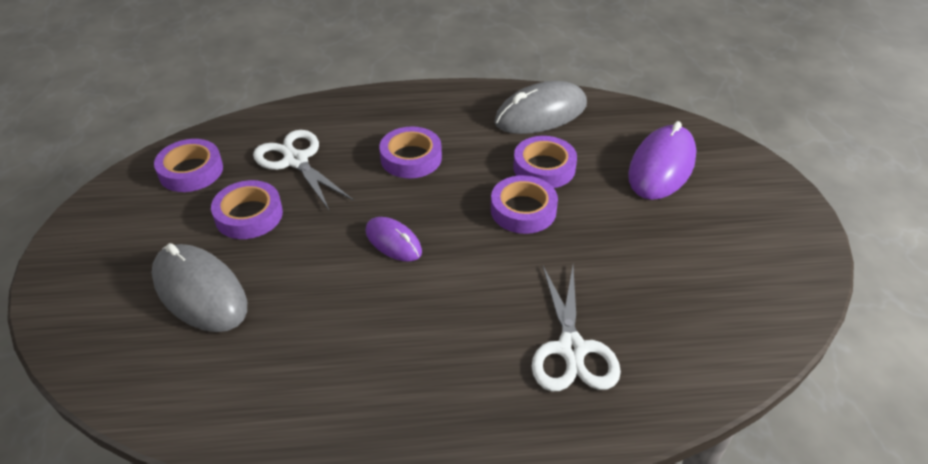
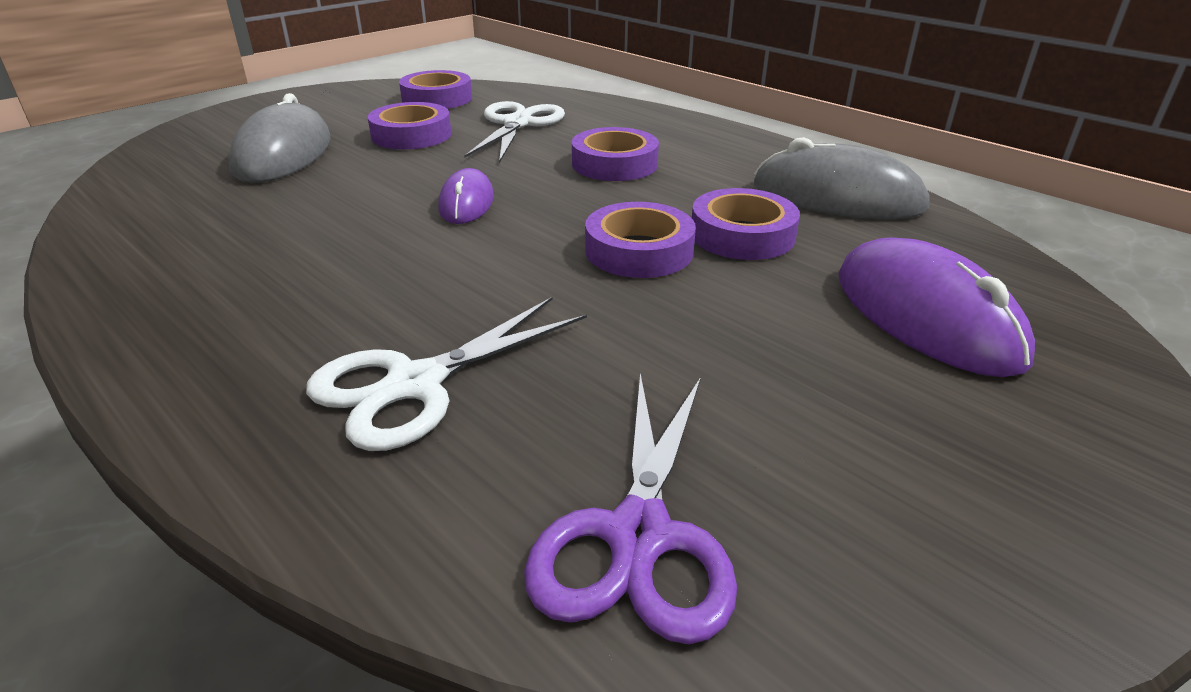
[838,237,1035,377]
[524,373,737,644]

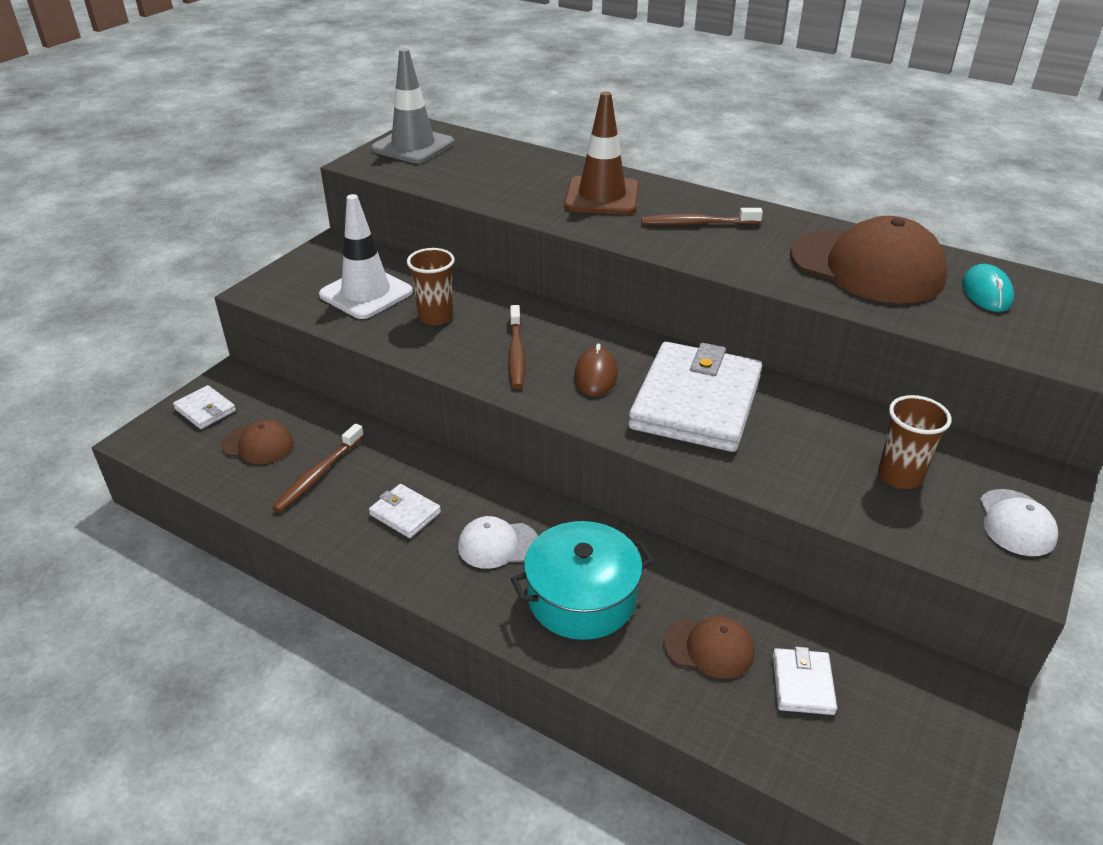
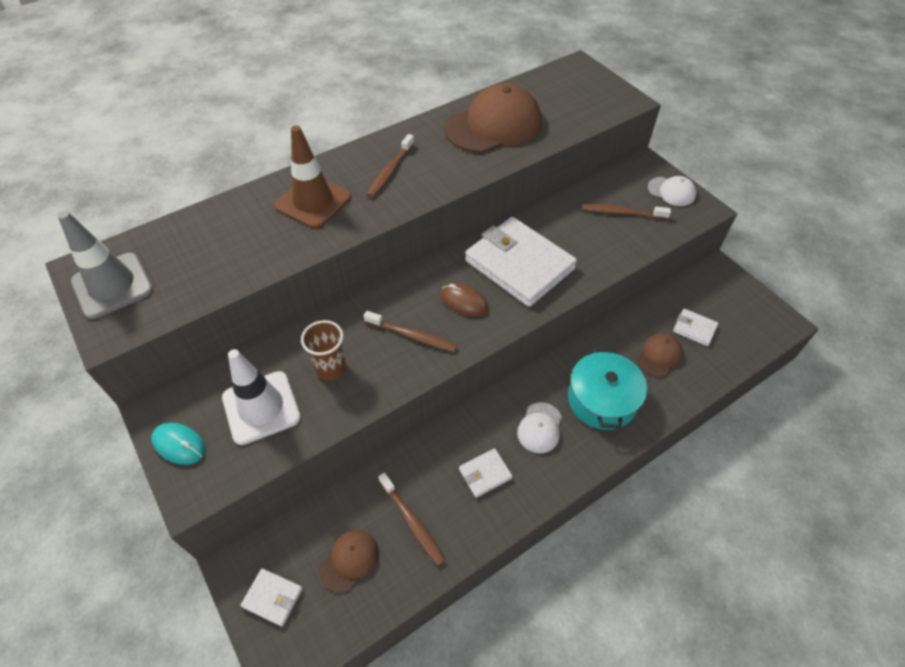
[240,568,303,626]
[582,204,671,219]
[151,423,206,465]

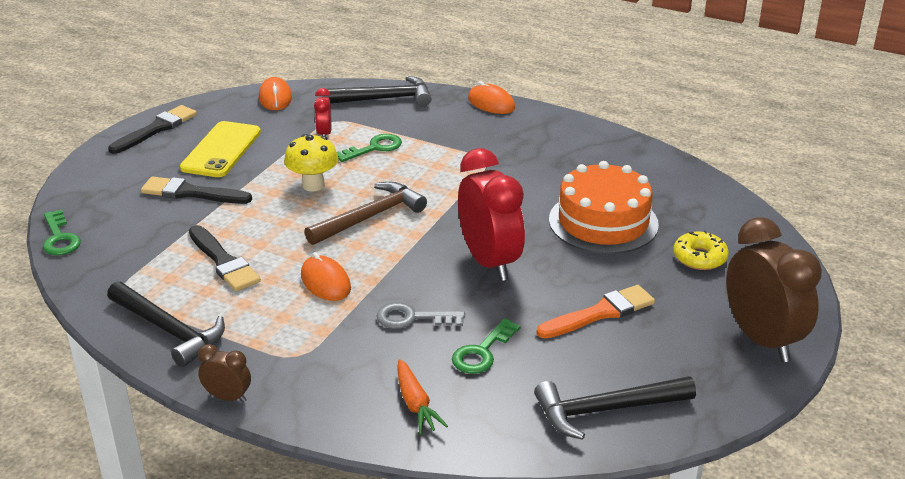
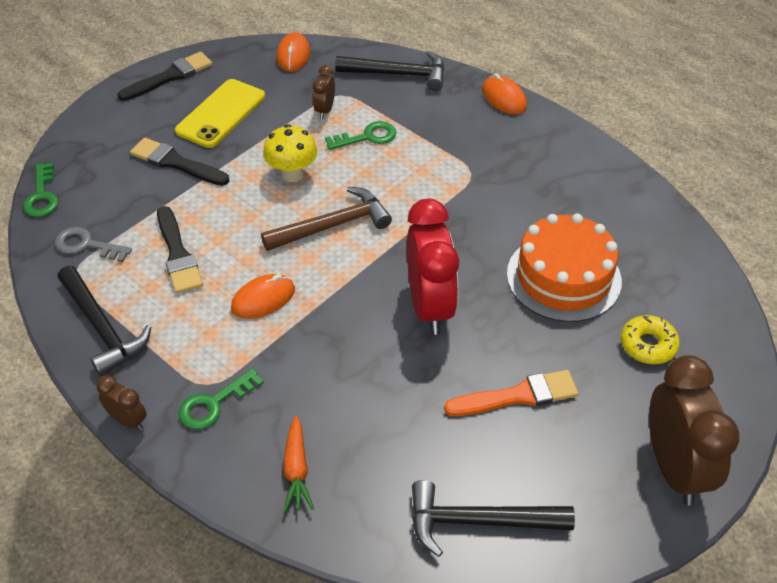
[231,274,295,319]
[313,65,335,119]
[55,227,132,262]
[178,368,264,429]

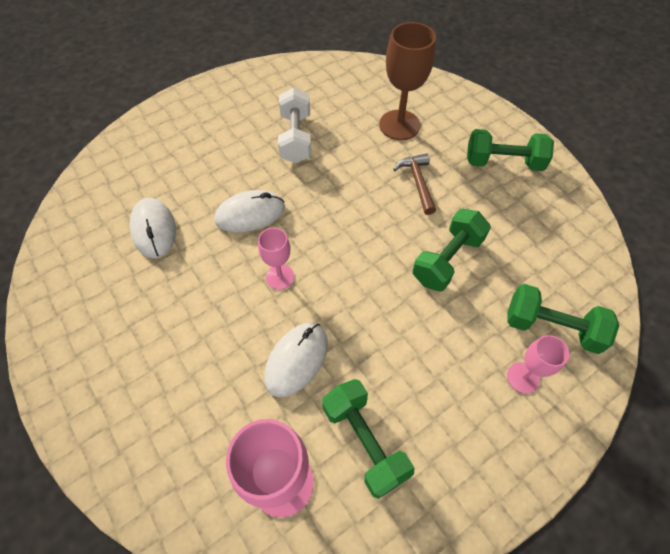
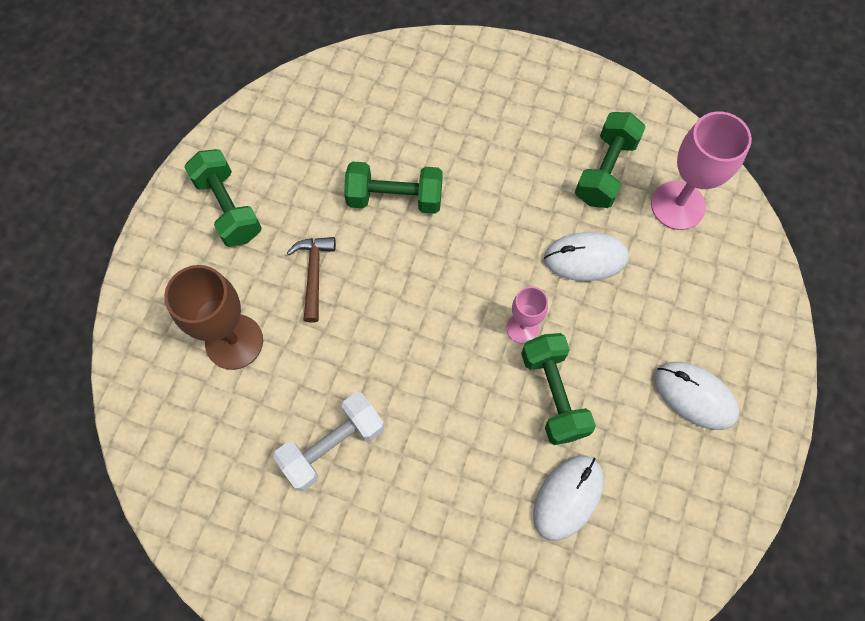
[654,362,739,430]
[287,237,336,323]
[521,333,596,445]
[507,335,569,394] (first image)

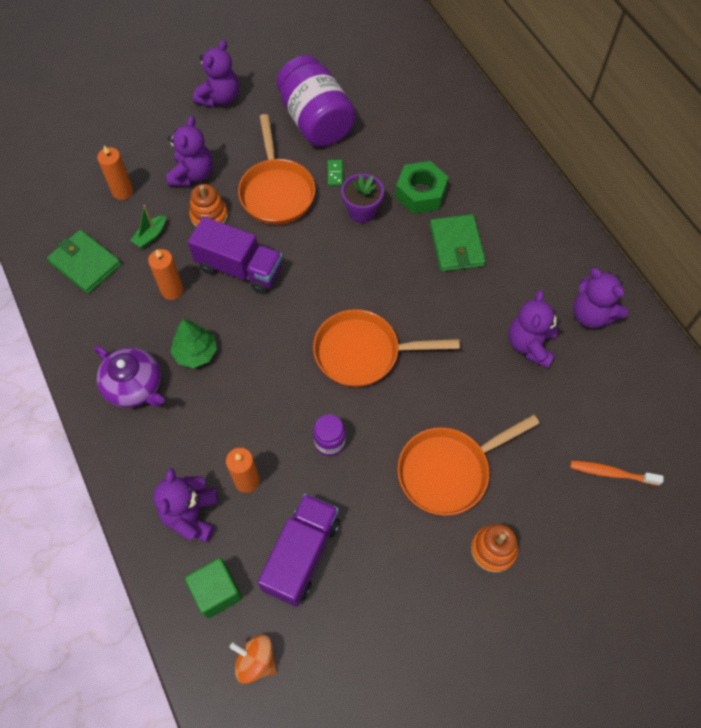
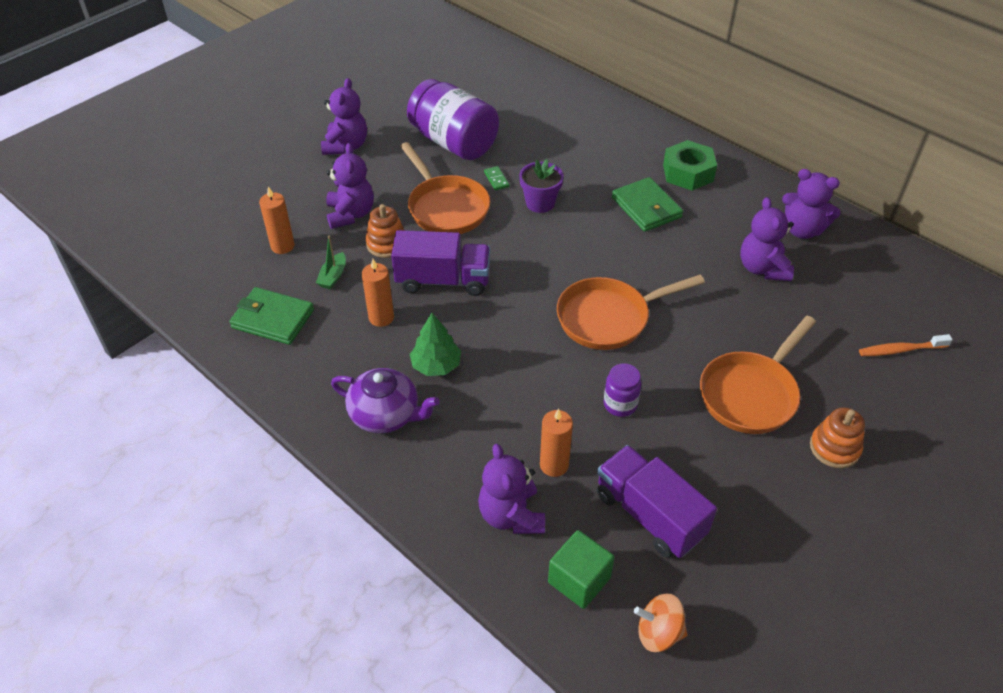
[597,445,717,558]
[663,140,717,191]

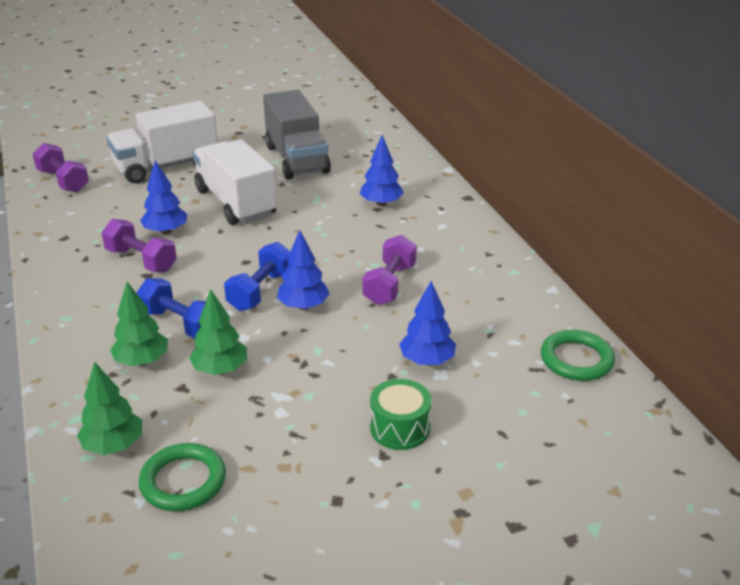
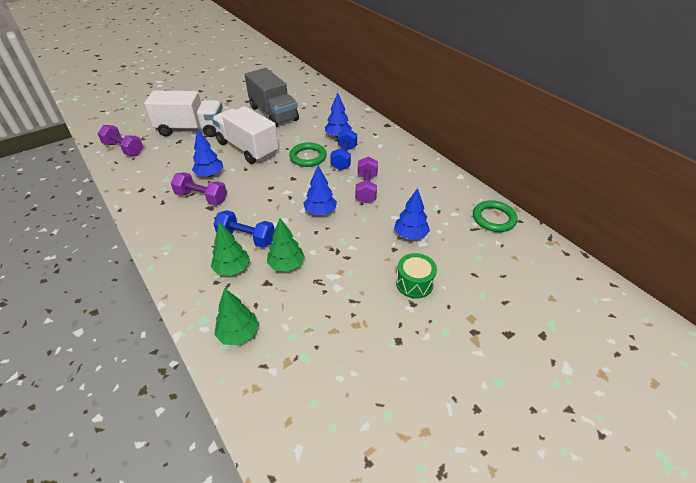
[144,90,223,137]
[289,142,327,167]
[330,129,357,170]

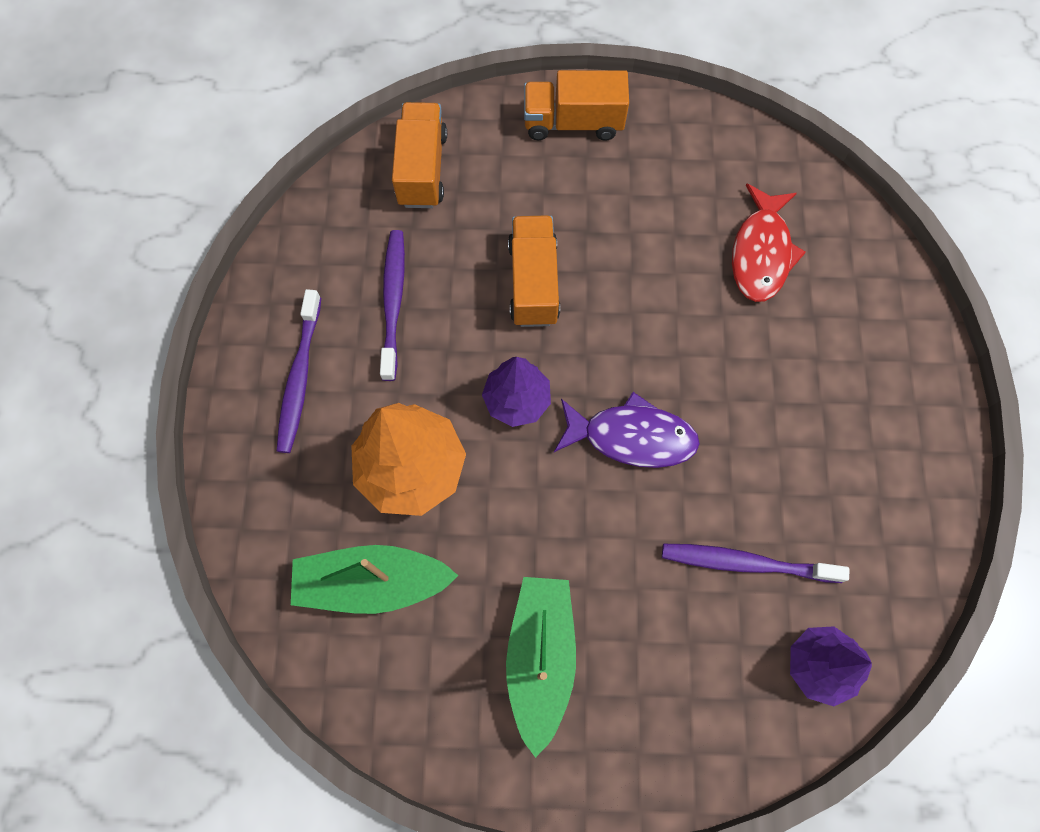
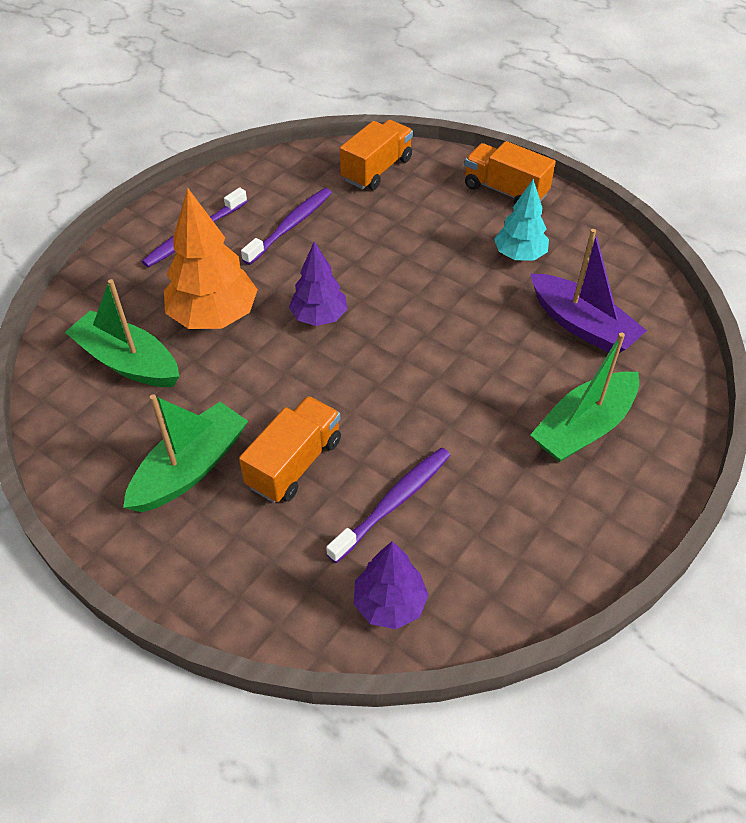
[239,396,341,503]
[554,392,700,468] (first image)
[326,447,451,563]
[531,229,647,353]
[494,179,549,261]
[530,332,639,462]

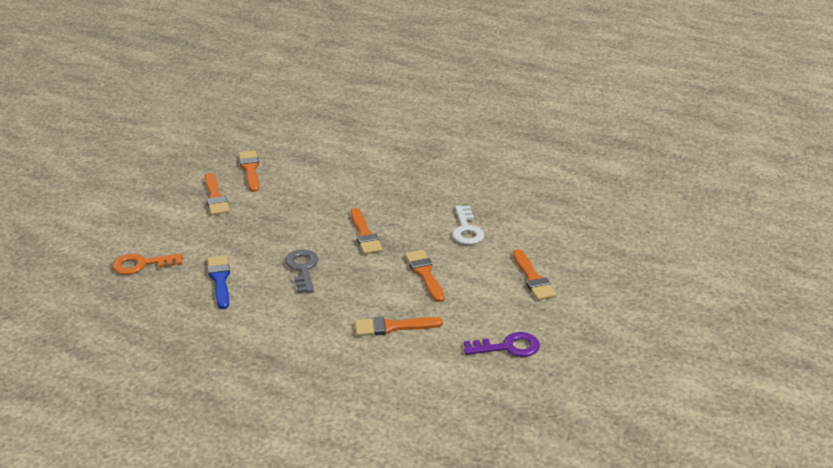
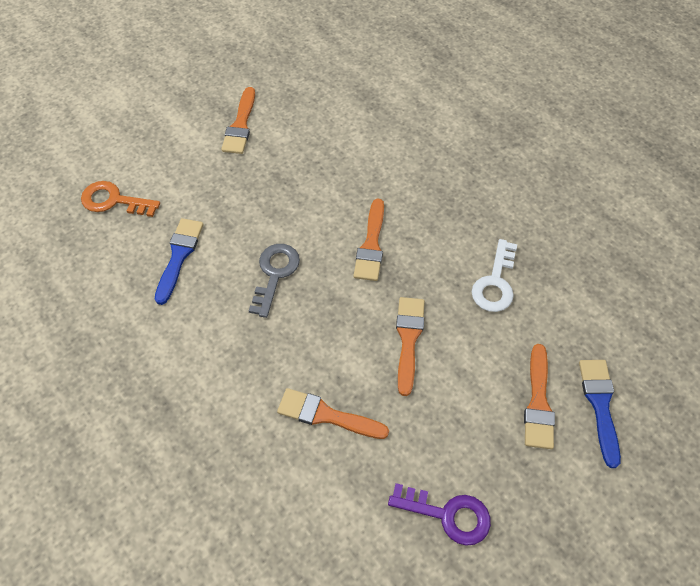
[239,151,259,192] (first image)
[579,360,621,468]

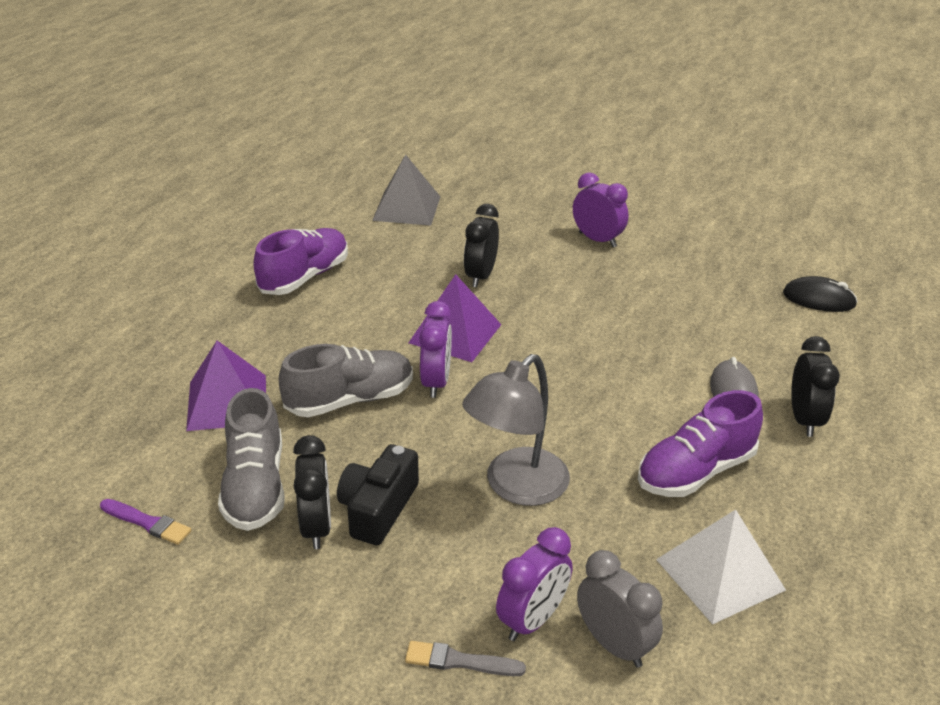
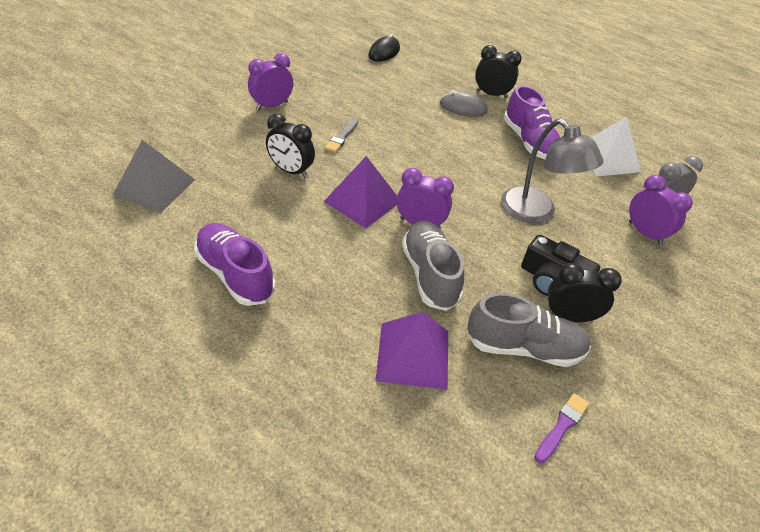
[325,119,358,153]

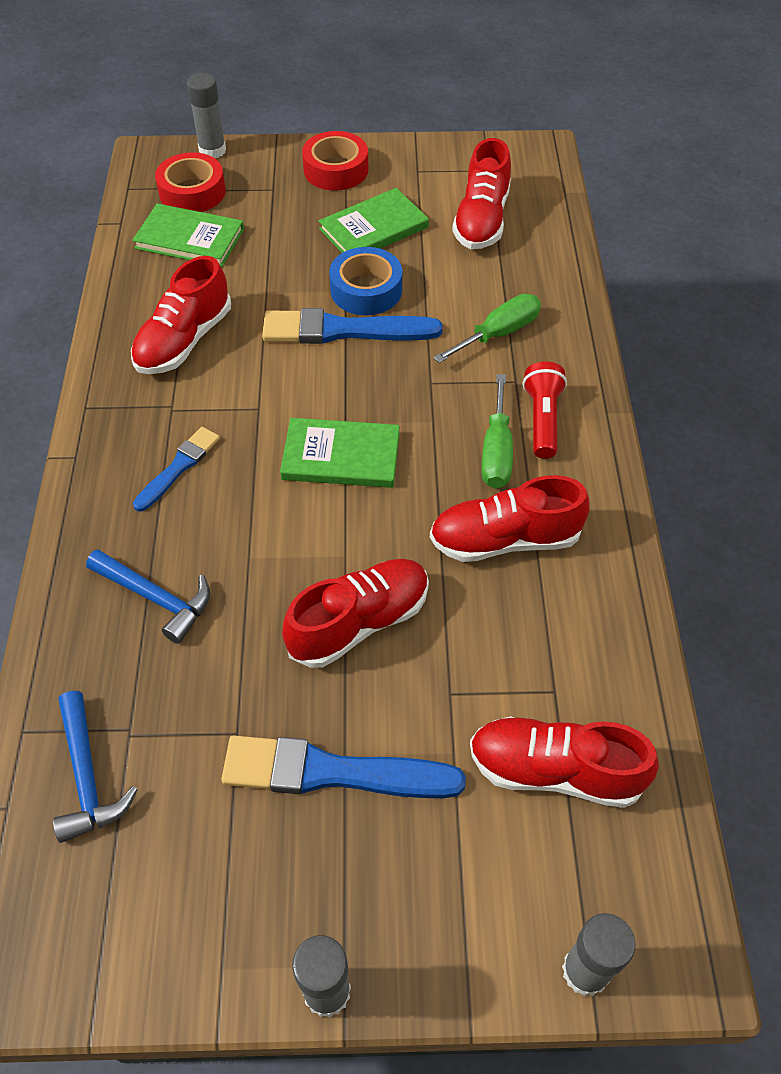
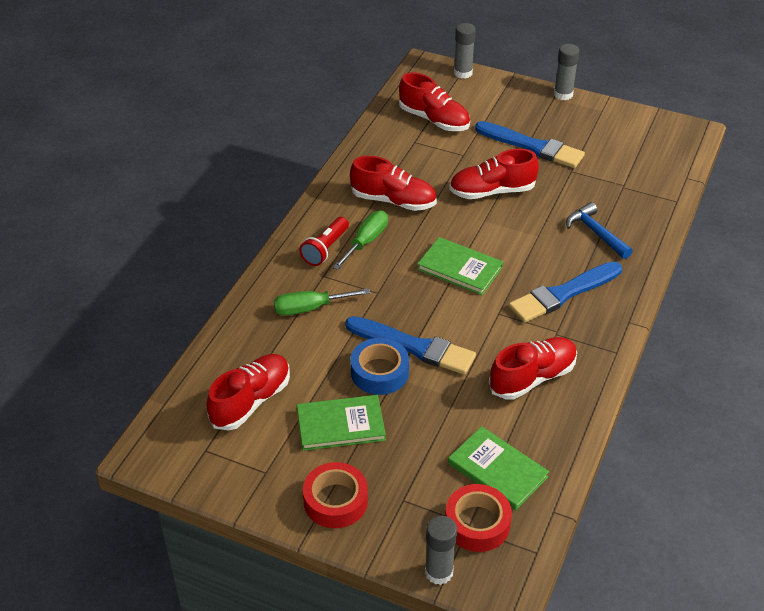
[53,691,138,843] (first image)
[509,261,622,323]

